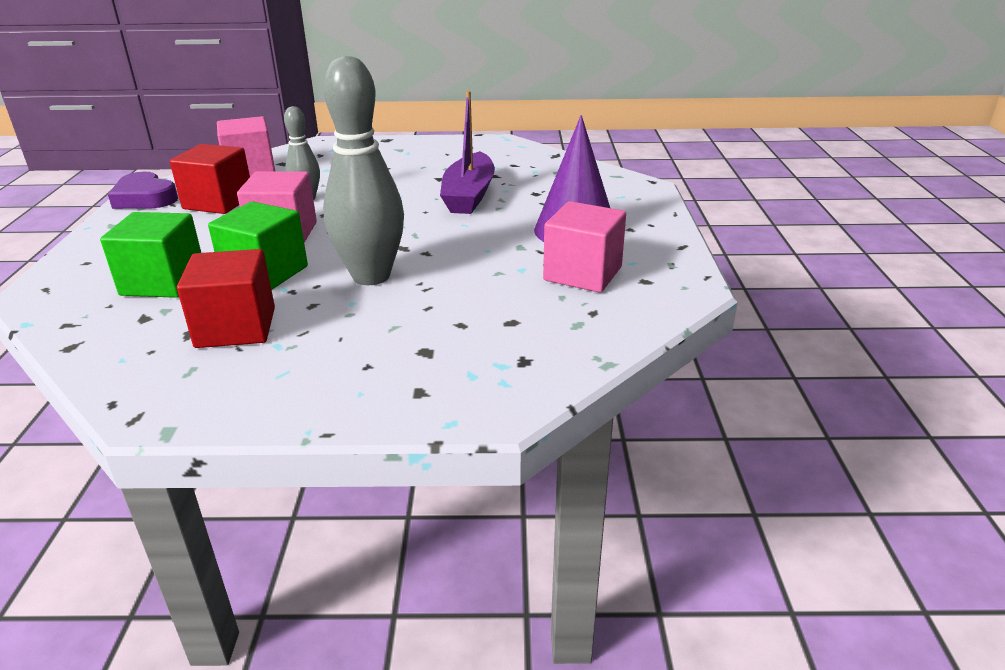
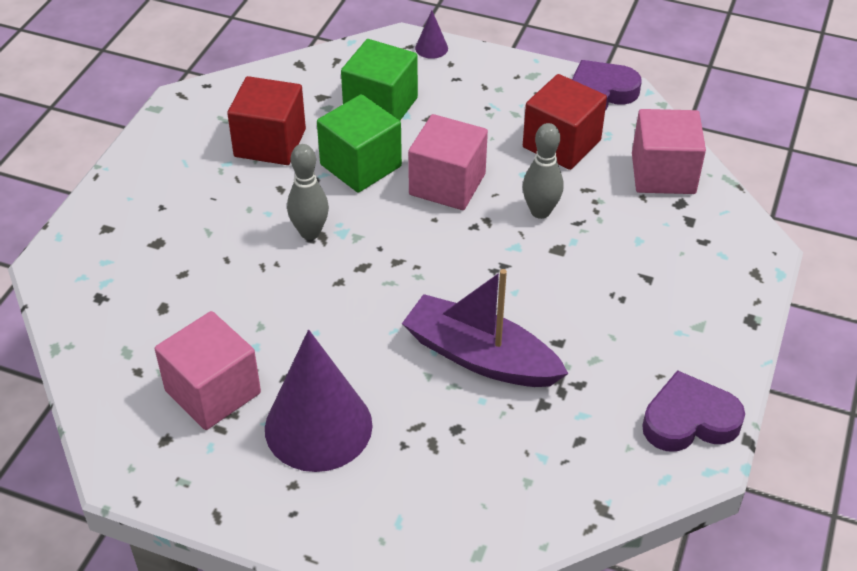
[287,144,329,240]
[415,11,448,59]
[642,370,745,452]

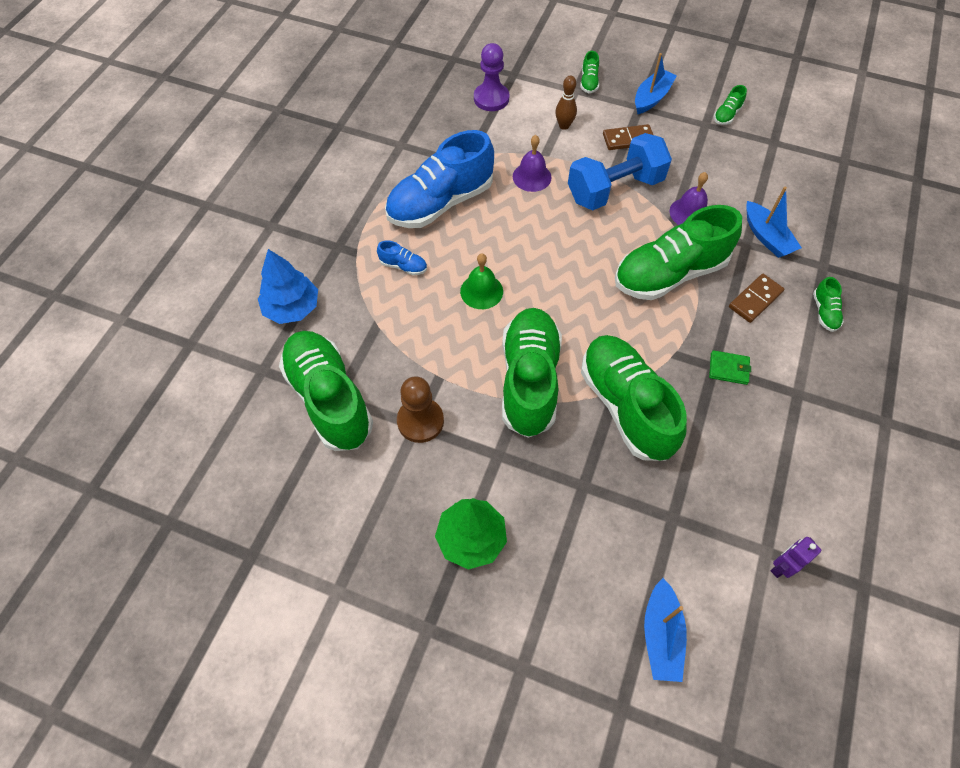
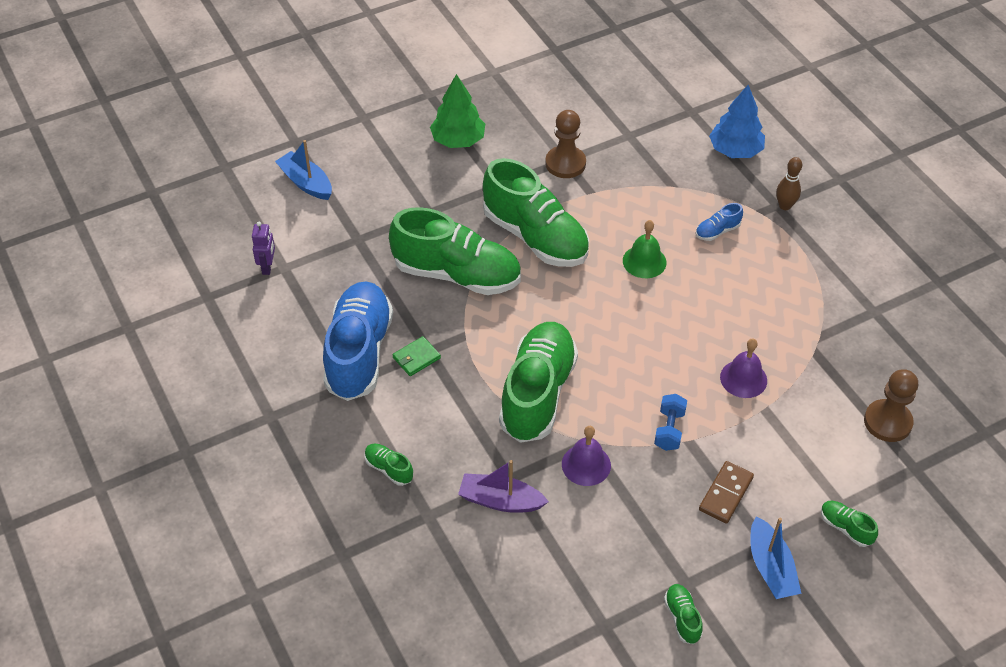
[279,331,373,451] (first image)
[323,282,393,401]
[864,369,918,442]
[776,157,802,210]
[654,394,687,451]
[729,274,784,323] (first image)
[458,460,549,513]

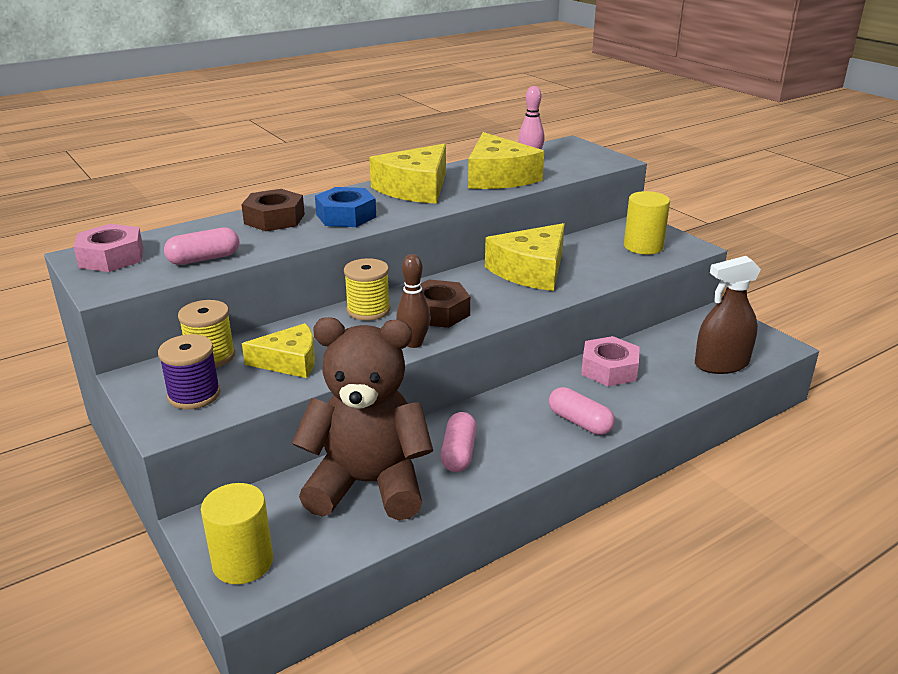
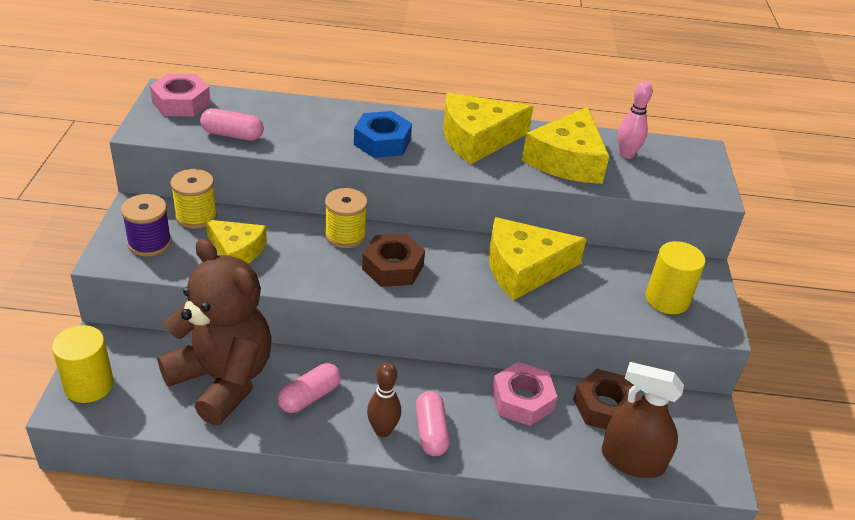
[573,369,641,429]
[367,362,401,437]

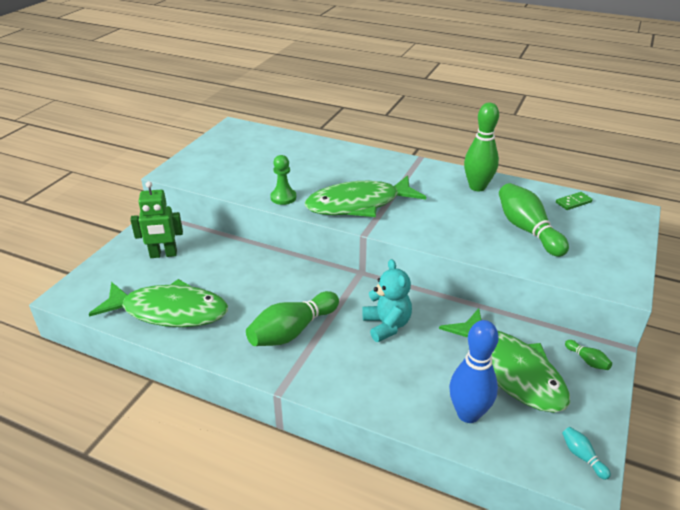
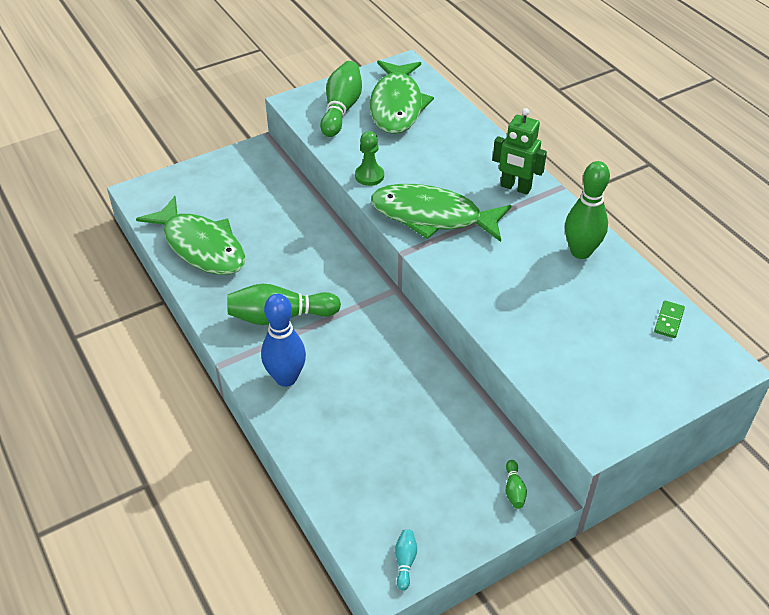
[493,108,547,195]
[362,259,412,342] (first image)
[370,60,434,134]
[261,294,306,387]
[320,61,362,137]
[654,301,685,338]

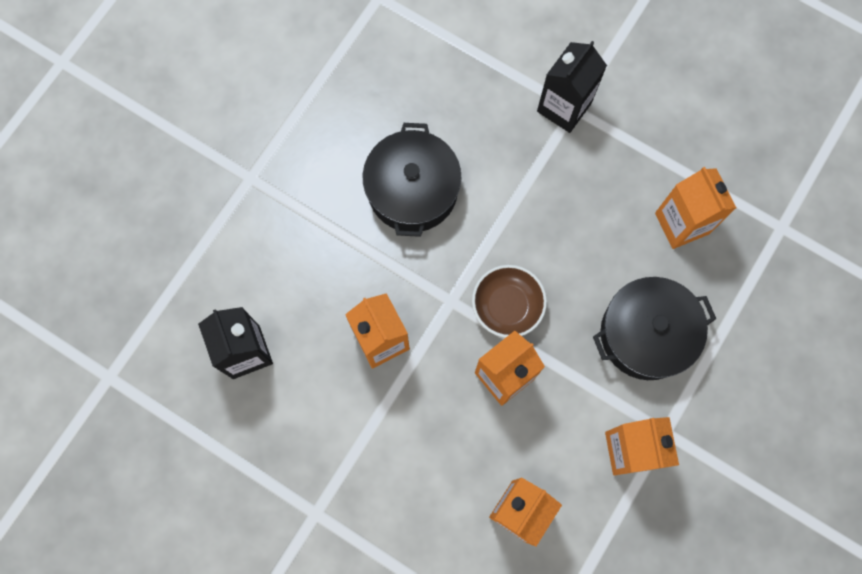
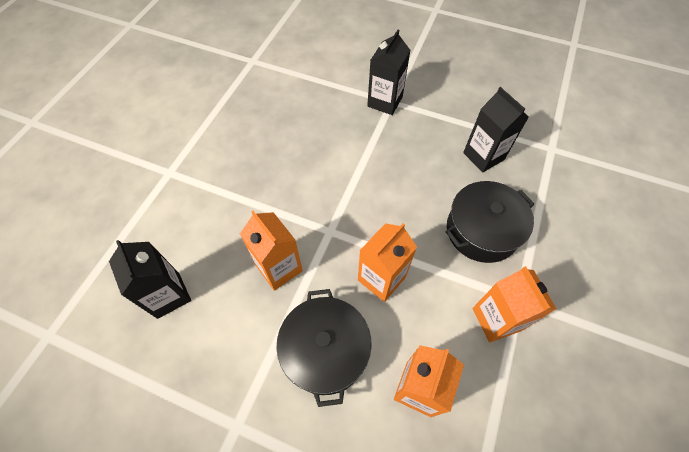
[276,289,372,407]
[472,265,547,338] (first image)
[463,87,529,172]

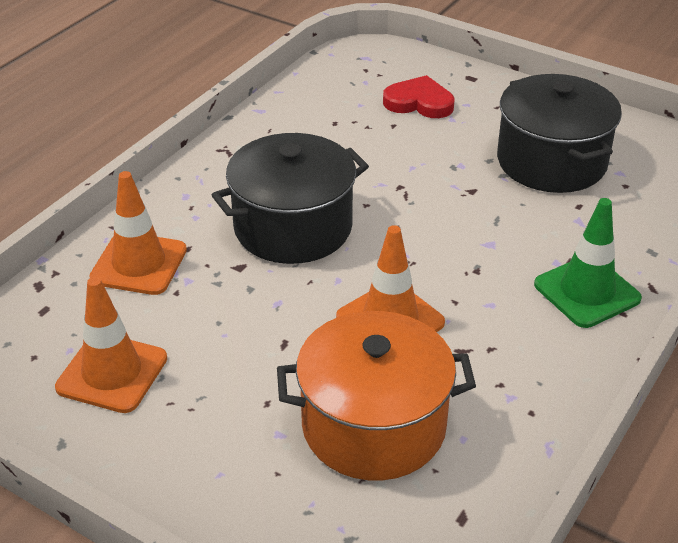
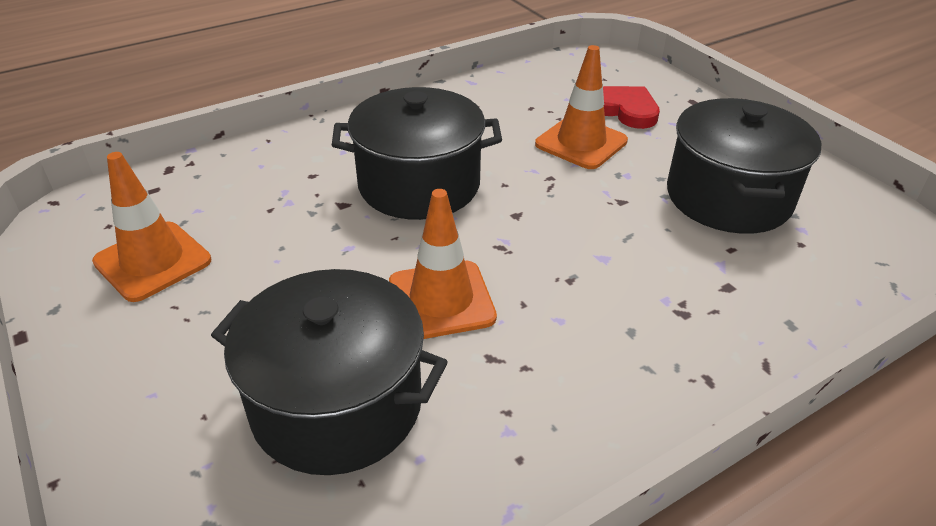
[535,45,628,169]
[211,269,448,475]
[534,198,642,328] (first image)

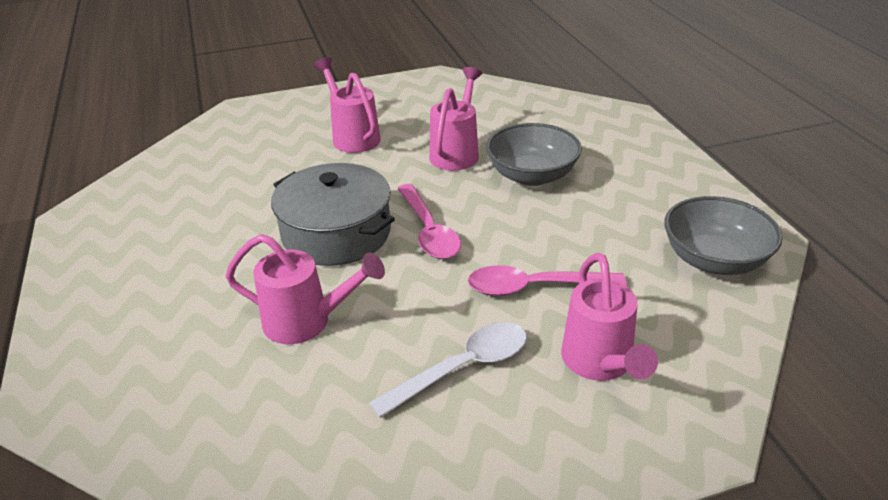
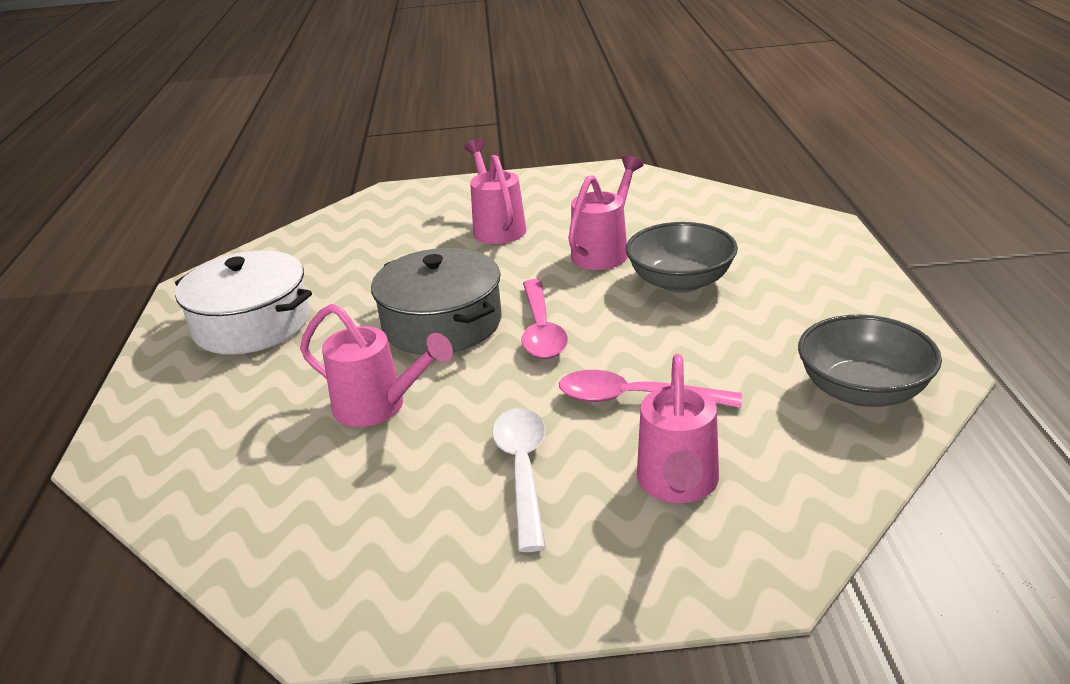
[492,408,546,552]
[175,250,312,354]

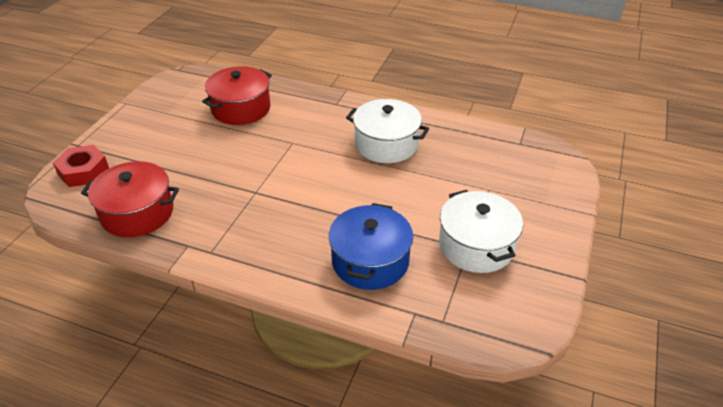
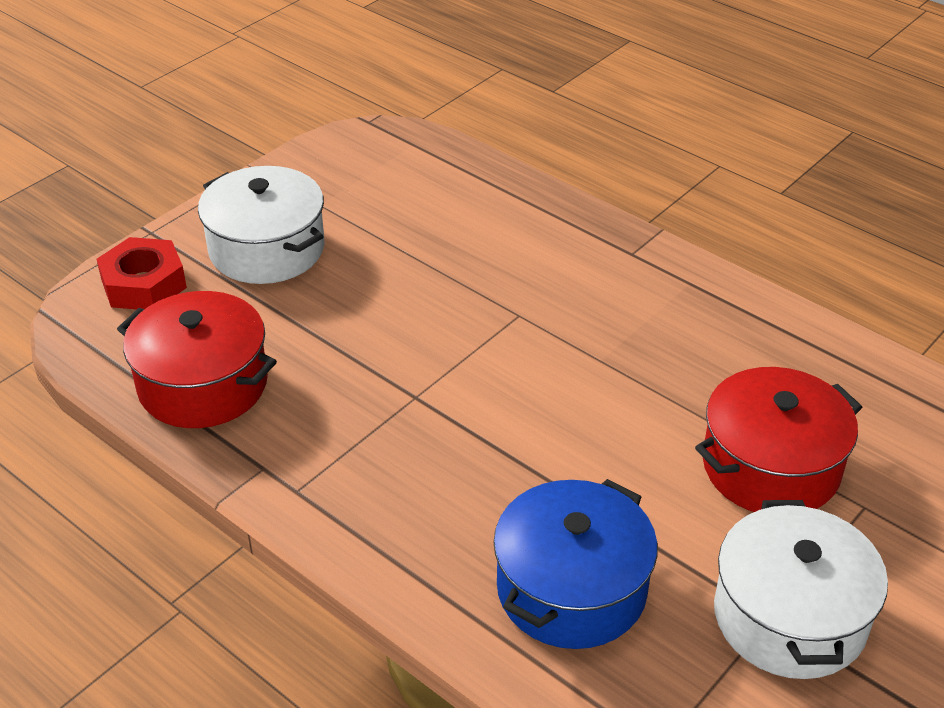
[695,367,862,512]
[198,166,325,284]

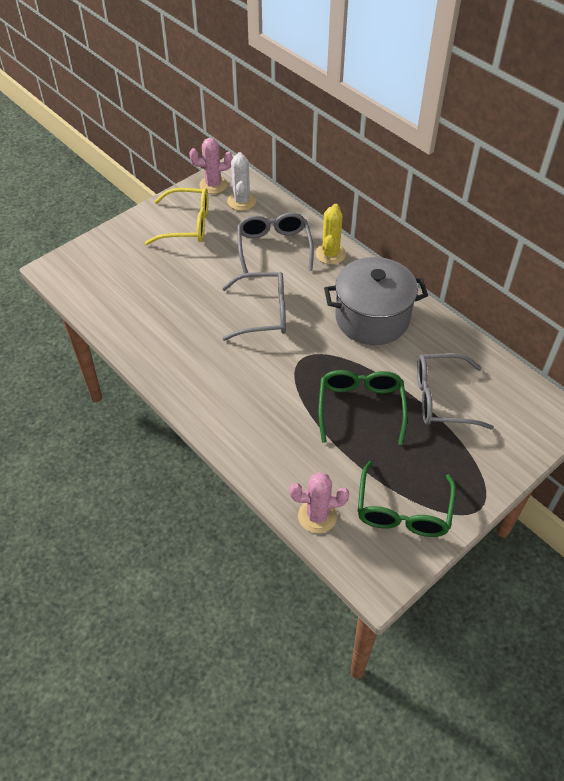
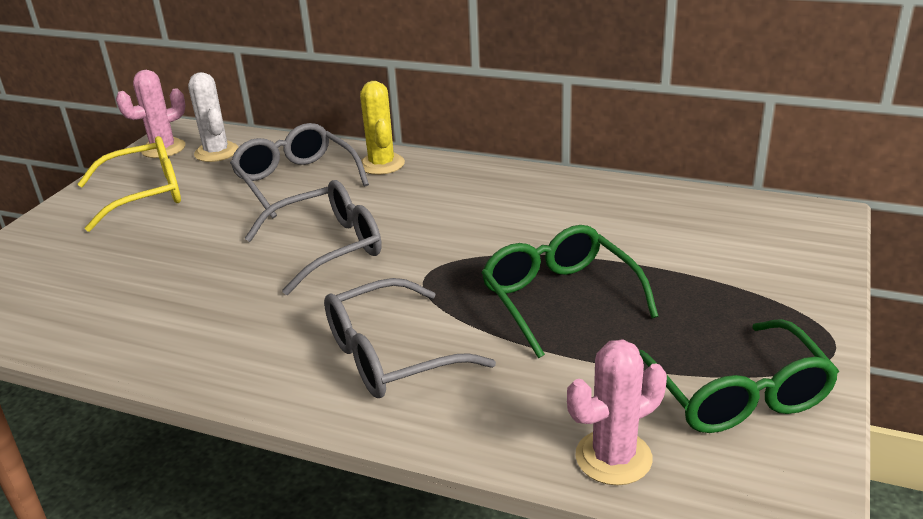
[324,257,428,345] (first image)
[324,278,496,398]

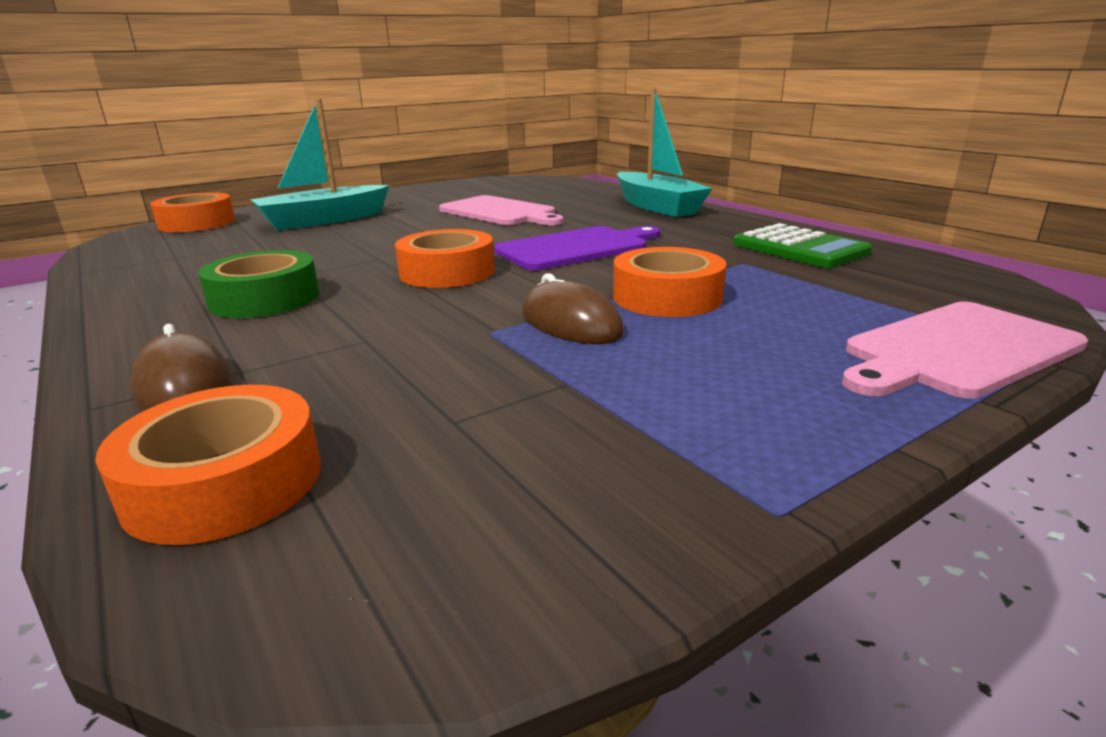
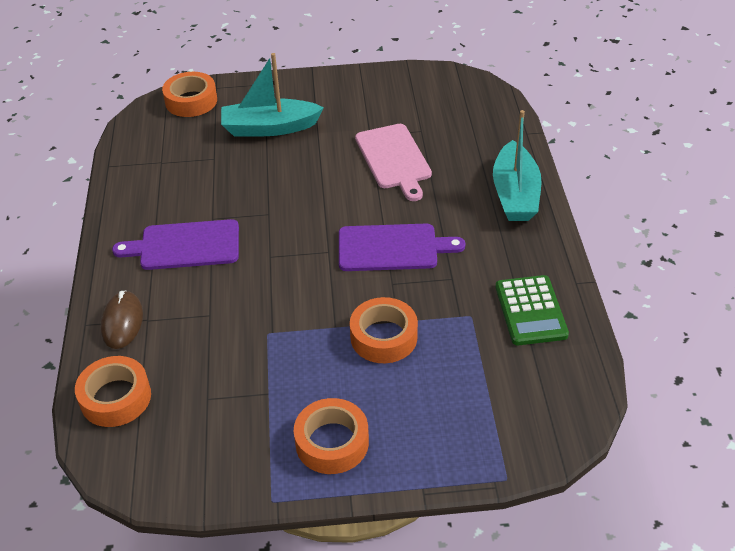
[112,219,239,270]
[294,398,369,474]
[522,273,624,344] (first image)
[842,302,1088,399] (first image)

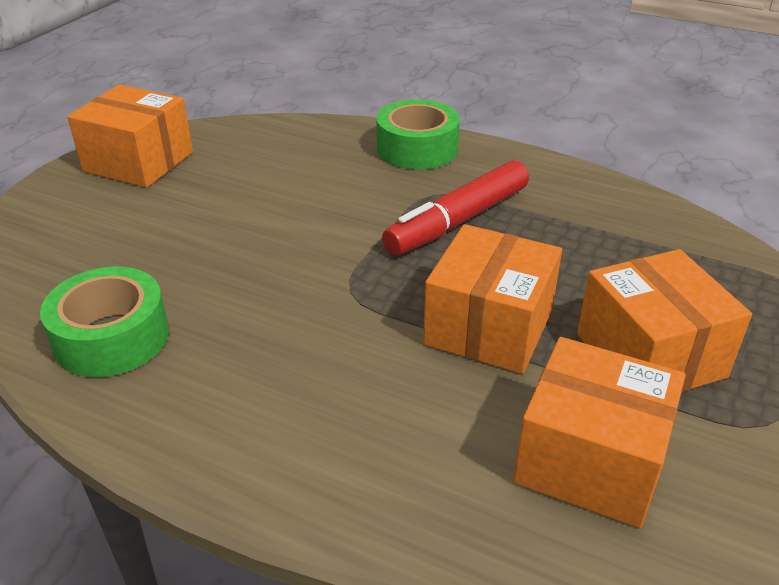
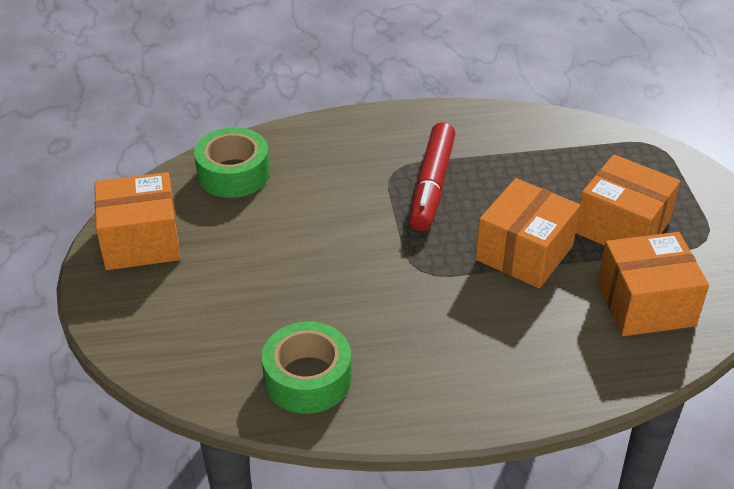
[194,127,270,198]
[476,178,581,288]

